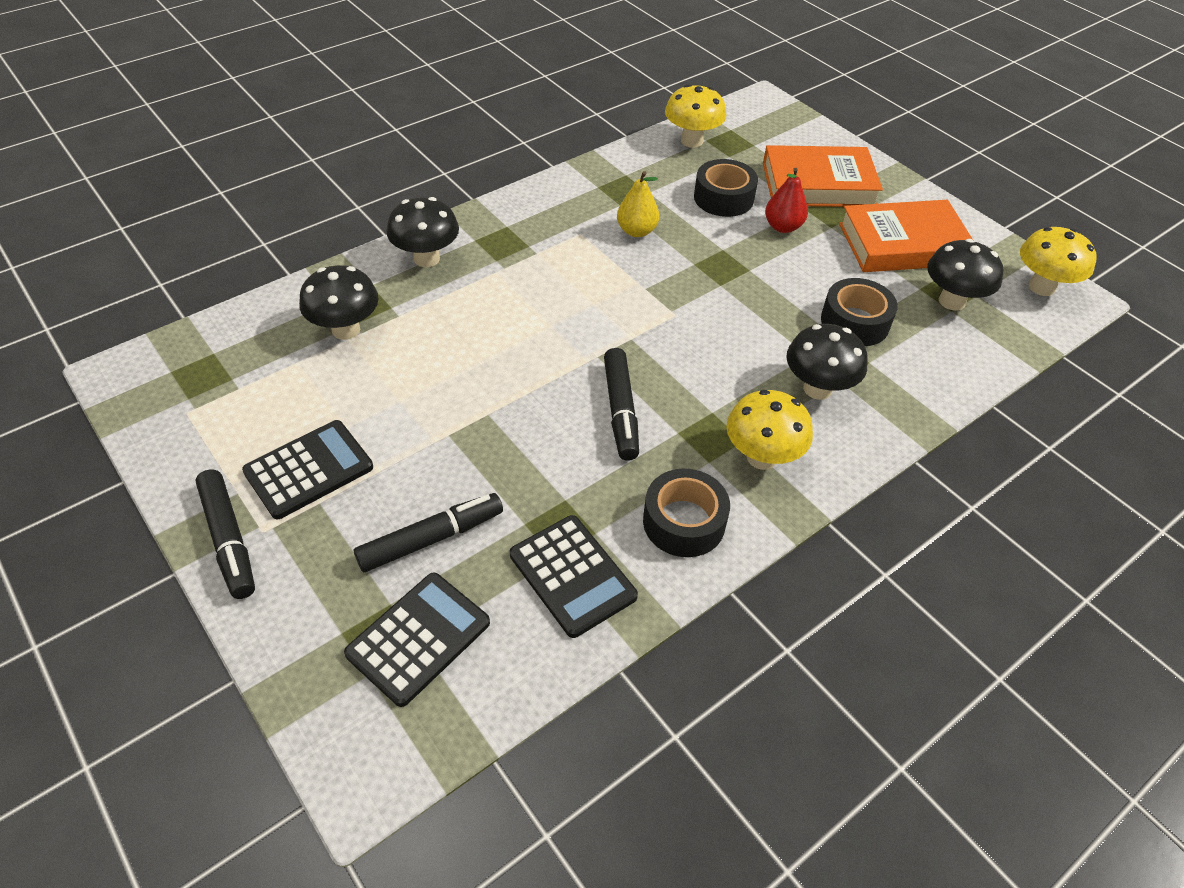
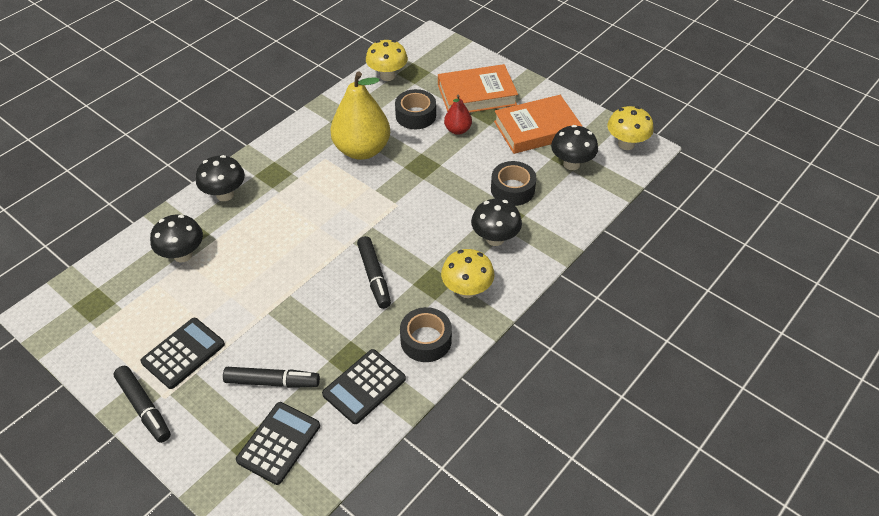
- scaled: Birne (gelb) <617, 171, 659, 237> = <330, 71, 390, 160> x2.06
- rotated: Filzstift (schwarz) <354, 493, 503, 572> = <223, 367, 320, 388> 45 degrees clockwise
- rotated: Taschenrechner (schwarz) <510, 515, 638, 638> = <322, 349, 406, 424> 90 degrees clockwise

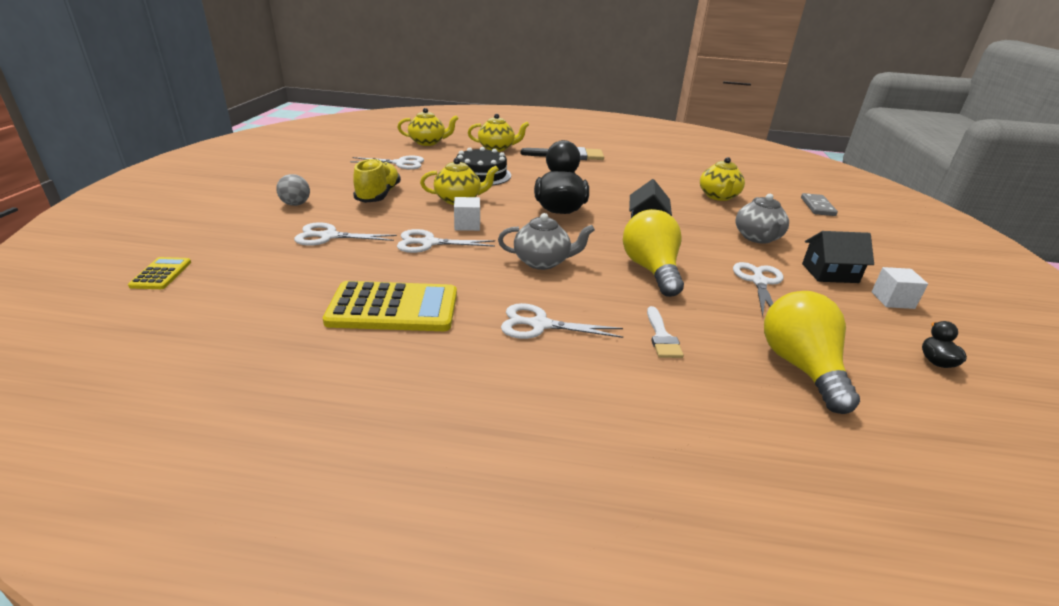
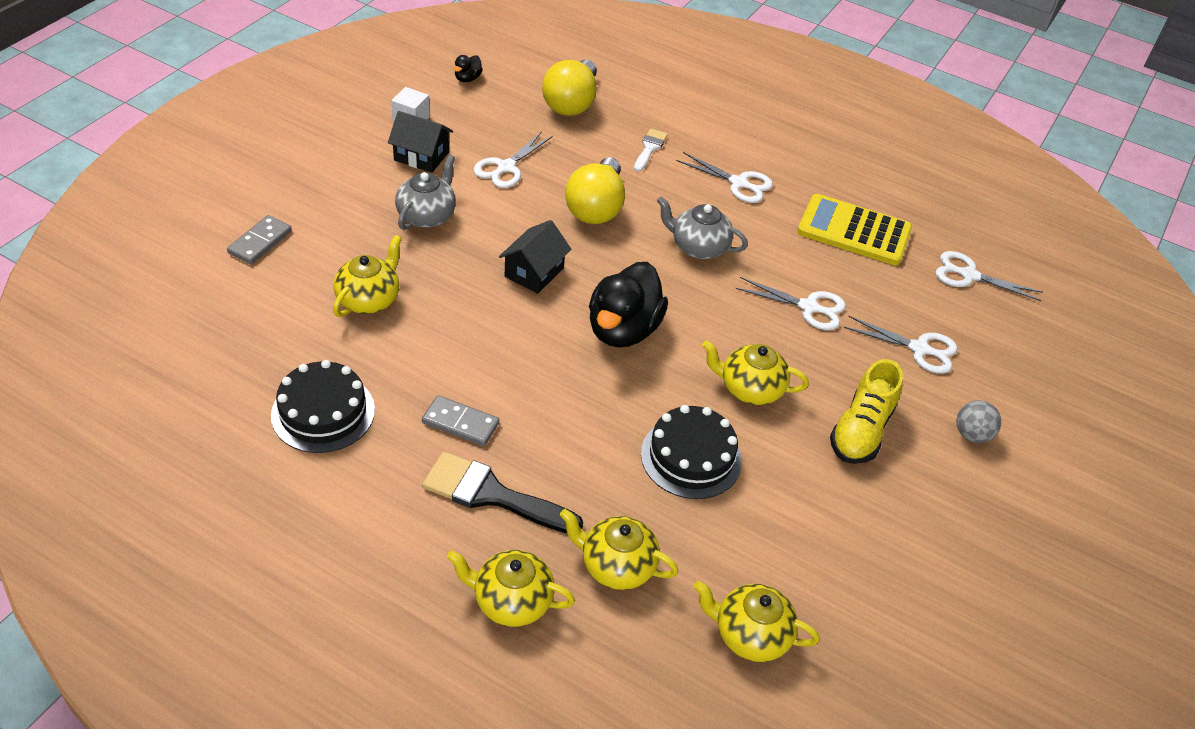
- shifted: Schere (weiß) <350, 156, 424, 169> to <936, 251, 1043, 301>
- gone: Kubus (weiß) <454, 197, 480, 231>
- gone: Taschenrechner (gelb) <128, 257, 191, 289>
- new: Kuchen (schwarz) <271, 360, 375, 453>
- new: Dominostein (grau) <422, 395, 499, 446>
- new: Teekanne (gelb) <447, 550, 575, 627>

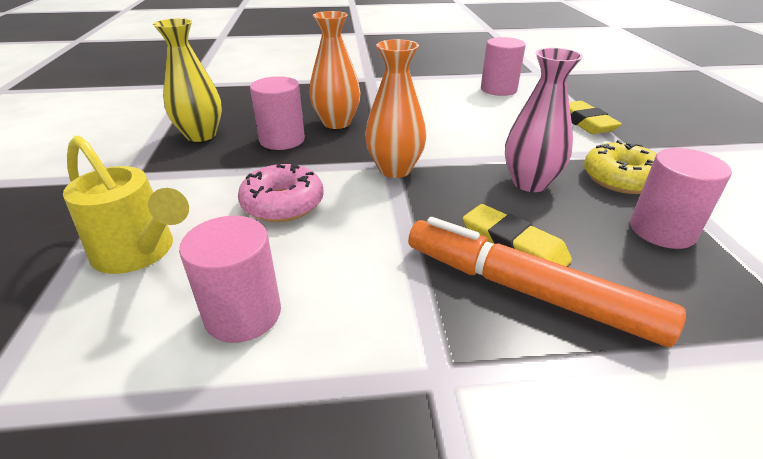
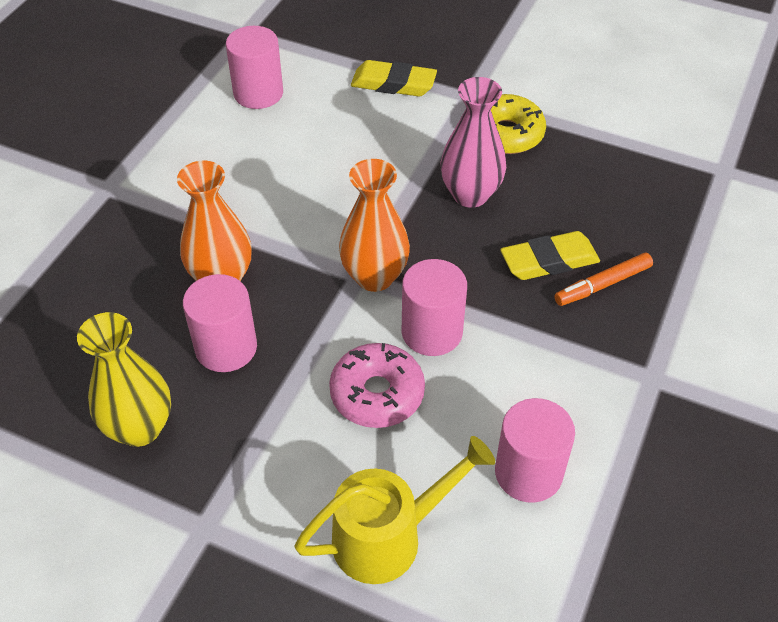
- shifted: Vollzylinder (rosa) <630, 148, 732, 249> to <402, 259, 467, 356>
- scaled: Filzstift (orange) <408, 217, 686, 347> = <554, 253, 653, 306> x0.52

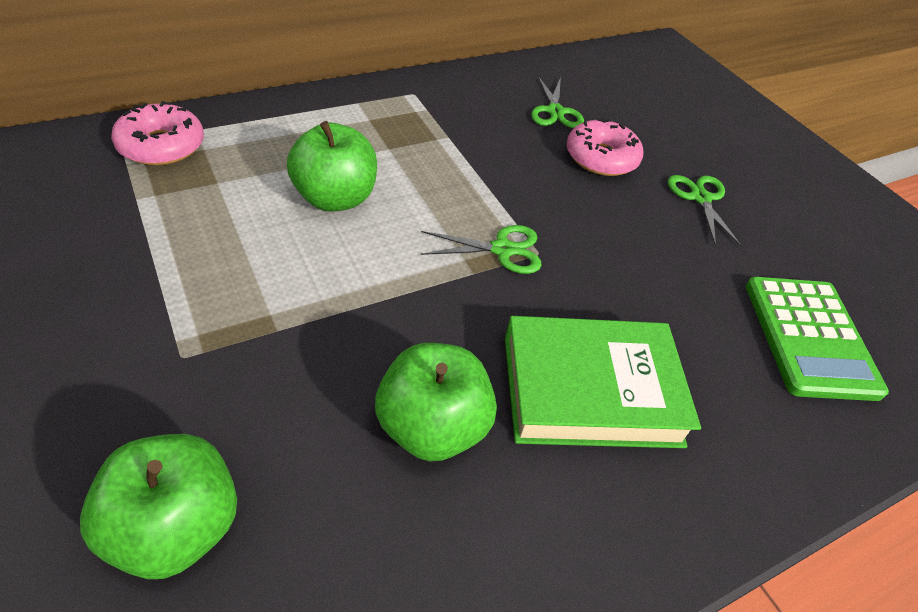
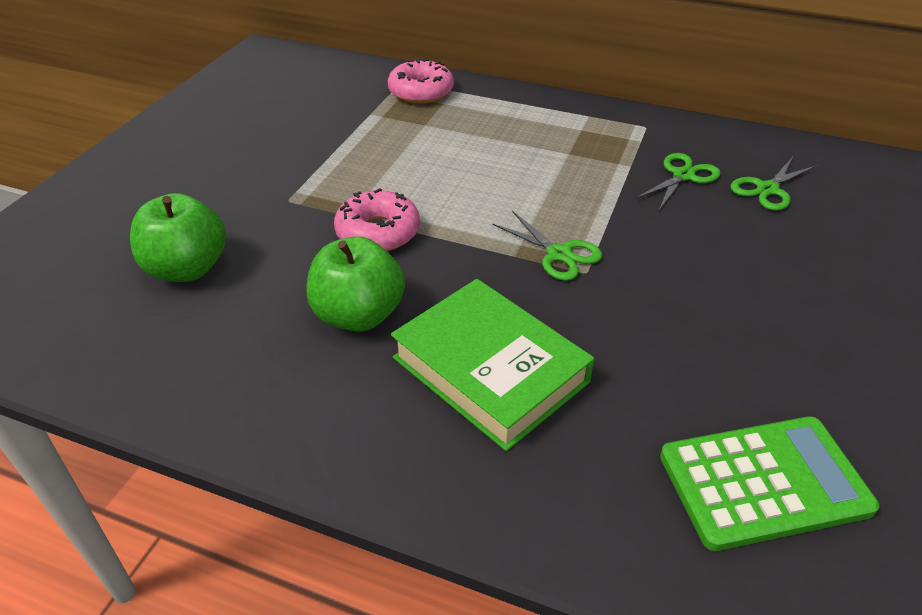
- shifted: Donut (rosa) <567, 118, 643, 176> to <334, 188, 420, 251>
- gone: Apfel (grün) <287, 121, 377, 211>
- shifted: Schere (grün) <668, 175, 742, 247> to <635, 153, 721, 210>
- rotated: Taschenrechner (grün) <746, 277, 889, 401> = <660, 416, 879, 551> 150 degrees counterclockwise

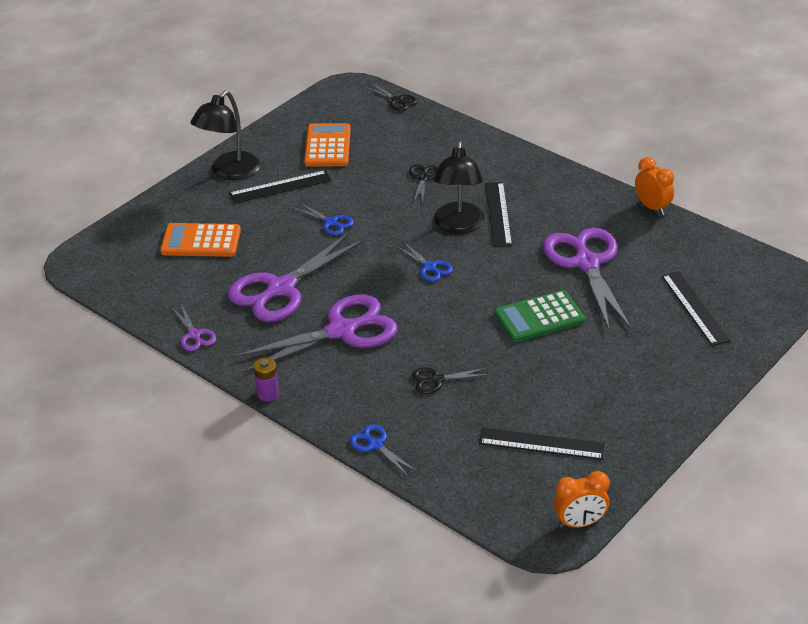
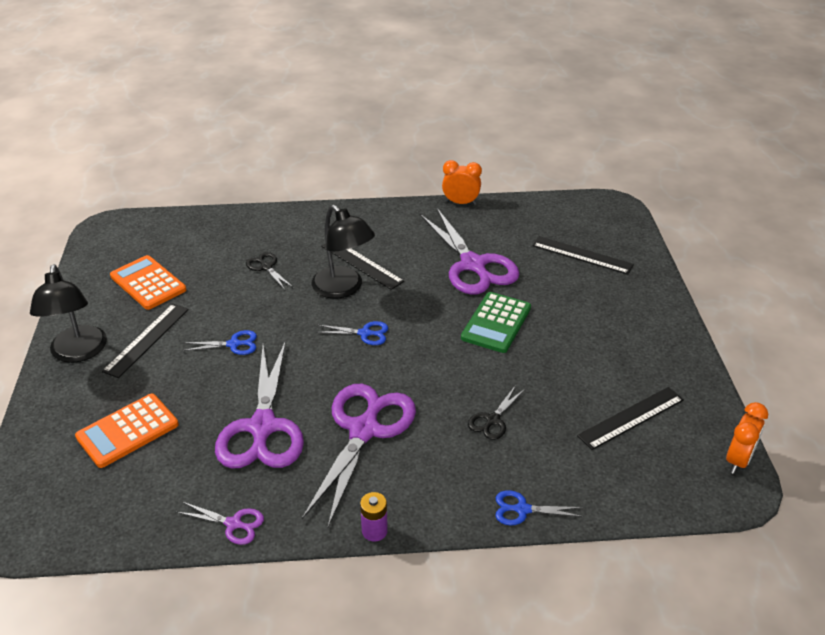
- gone: Schere (schwarz) <365, 83, 418, 111>
- rotated: Schere (lila) <543, 228, 632, 331> = <420, 208, 520, 295> 150 degrees counterclockwise

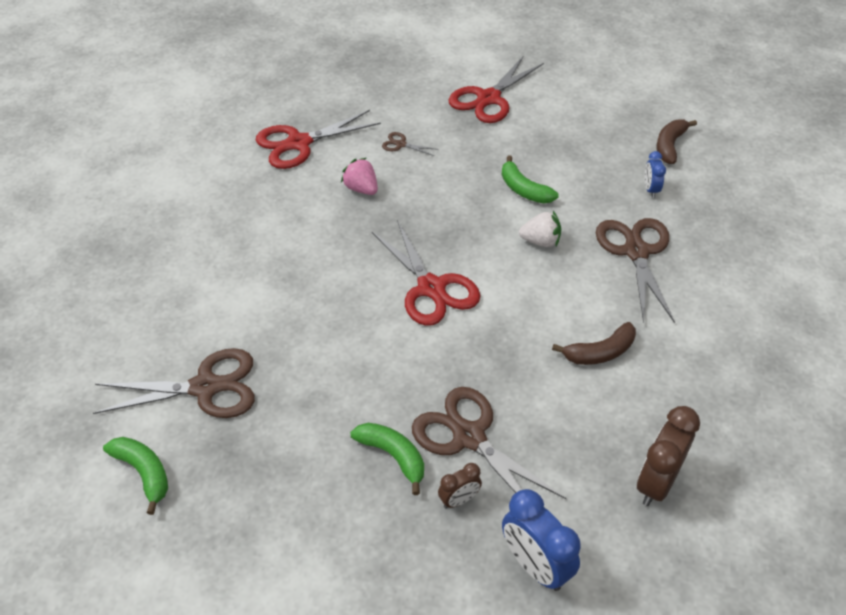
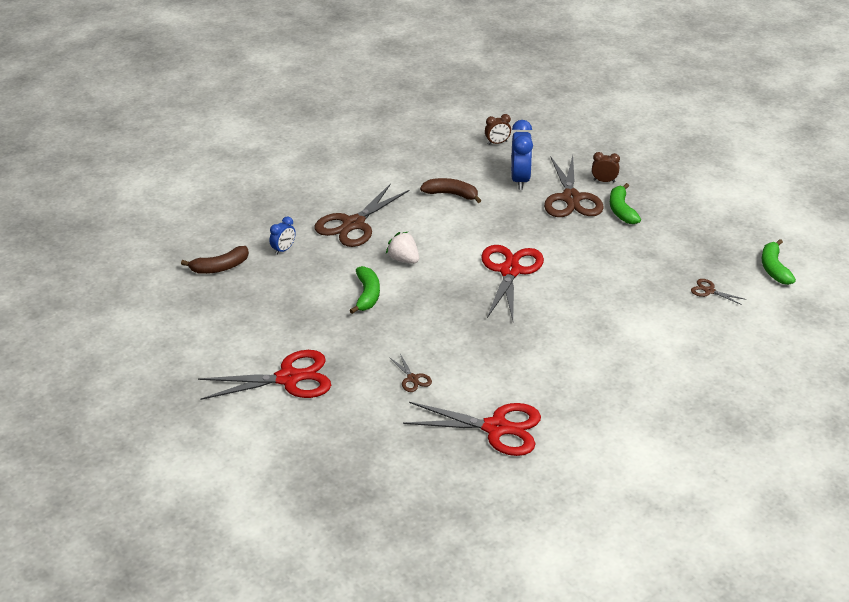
- gone: Erdbeere (rosa) <341, 158, 378, 195>
- scaled: Schere (braun) <93, 348, 255, 418> = <691, 279, 746, 305> x0.44
- scaled: Wecker (braun) <637, 406, 700, 506> = <485, 114, 511, 145> x0.55
- shifted: Wecker (blau) <502, 489, 581, 591> to <511, 120, 533, 190>

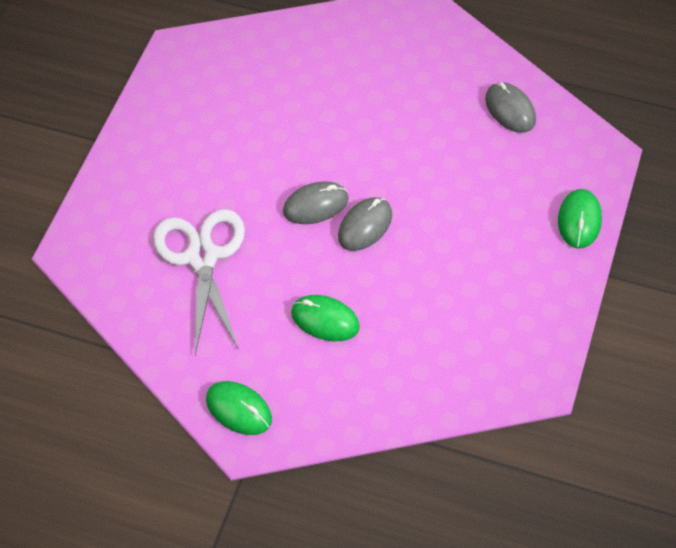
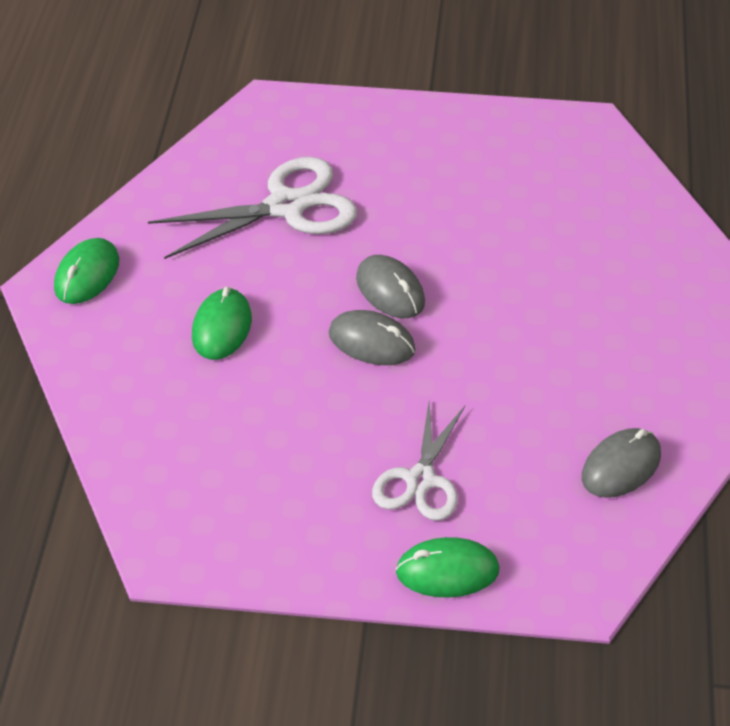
- new: Schere (weiß) <372, 402, 465, 521>

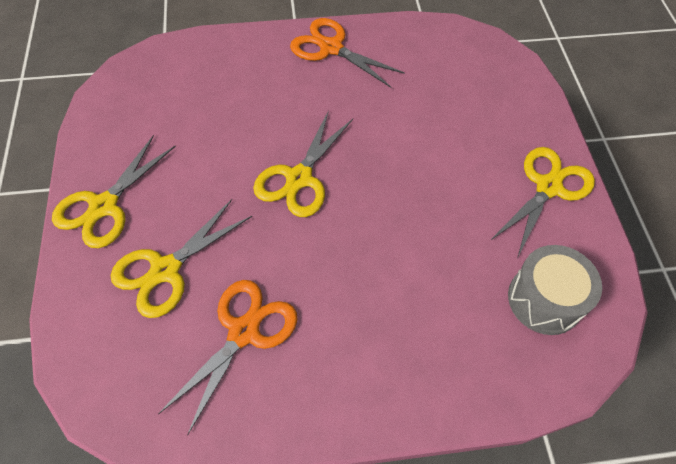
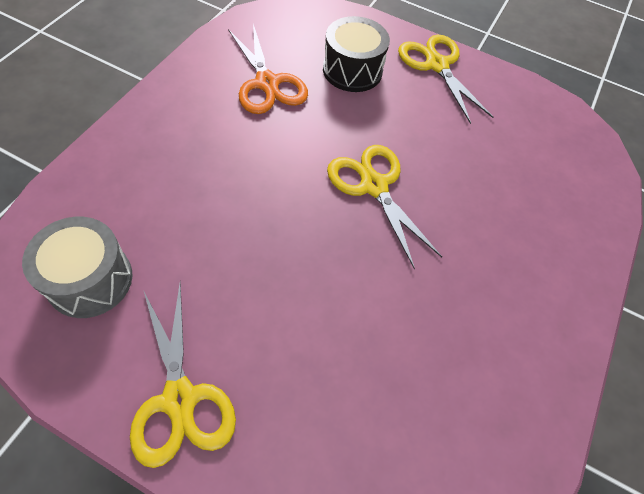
- gone: Schere (orange) <290, 18, 405, 88>
- swapped: Schere (gelb) <111, 199, 252, 318> to Trommel (schwarz) <323, 16, 390, 92>

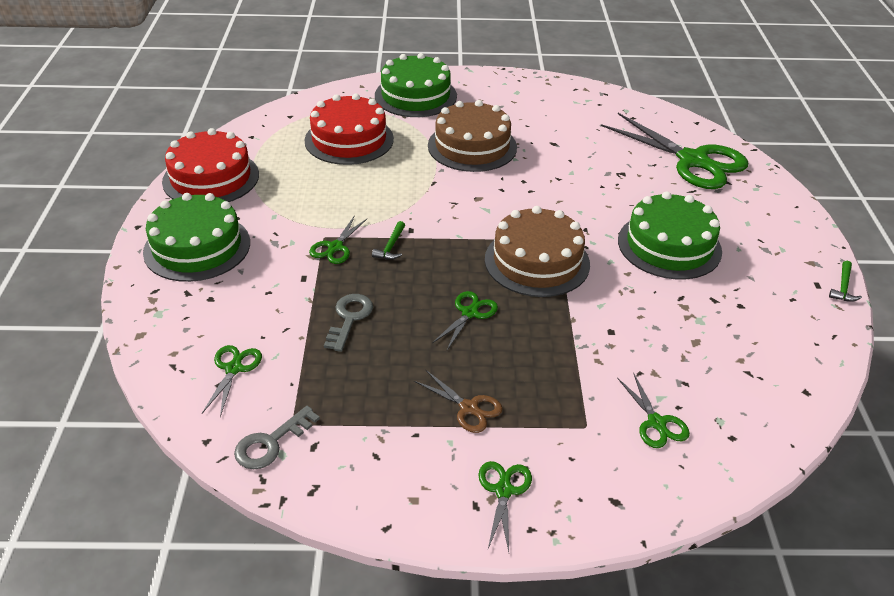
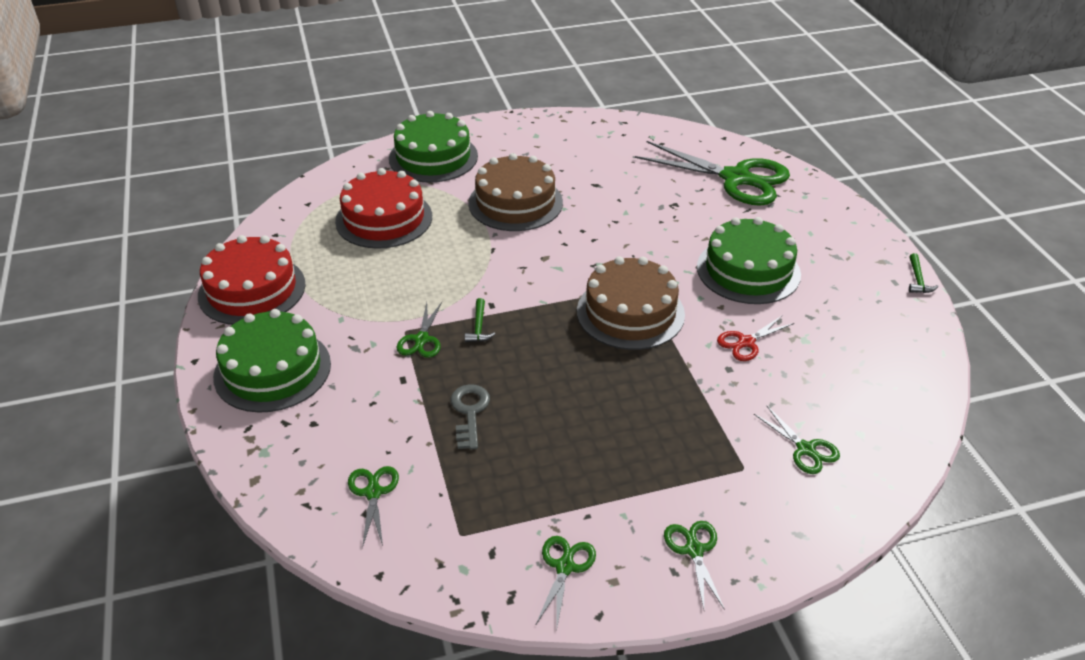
- shifted: Schere (grün) <432, 291, 498, 350> to <536, 536, 596, 626>
- gone: Schere (braun) <414, 370, 503, 433>
- gone: Schlüssel (grau) <234, 406, 320, 469>
- new: Schere (rot) <717, 316, 794, 361>

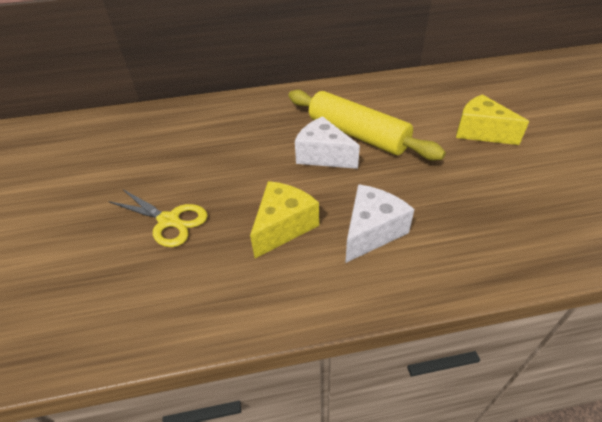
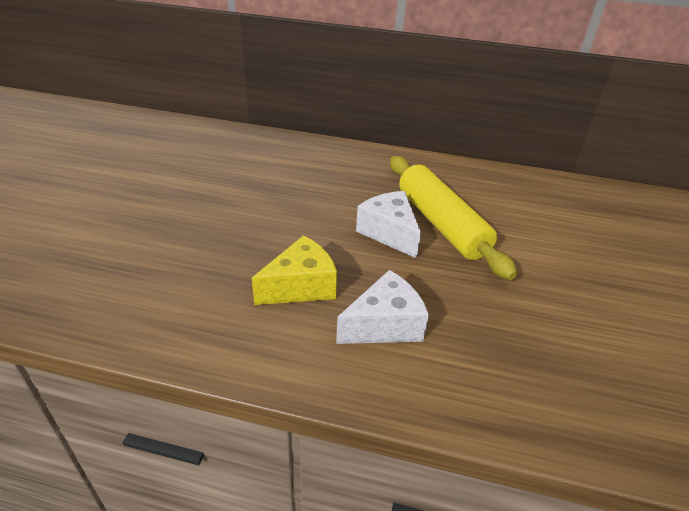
- gone: Käse (gelb) <456, 94, 529, 145>
- gone: Schere (gelb) <108, 190, 208, 247>

